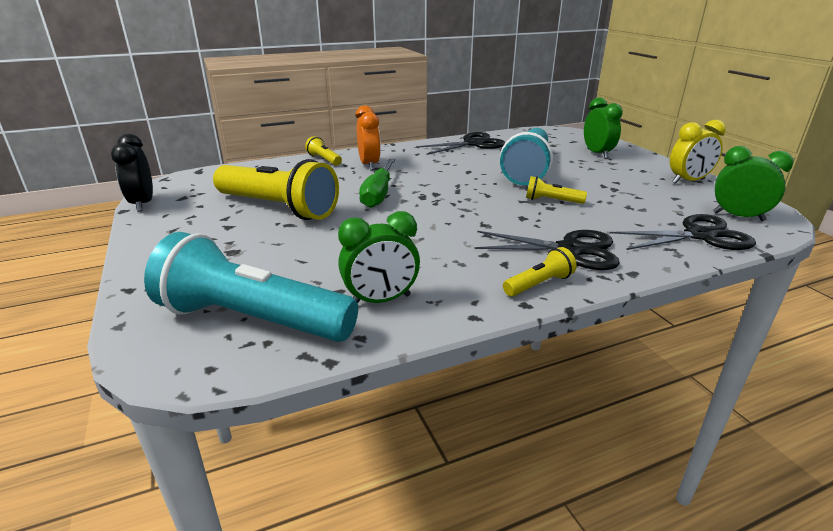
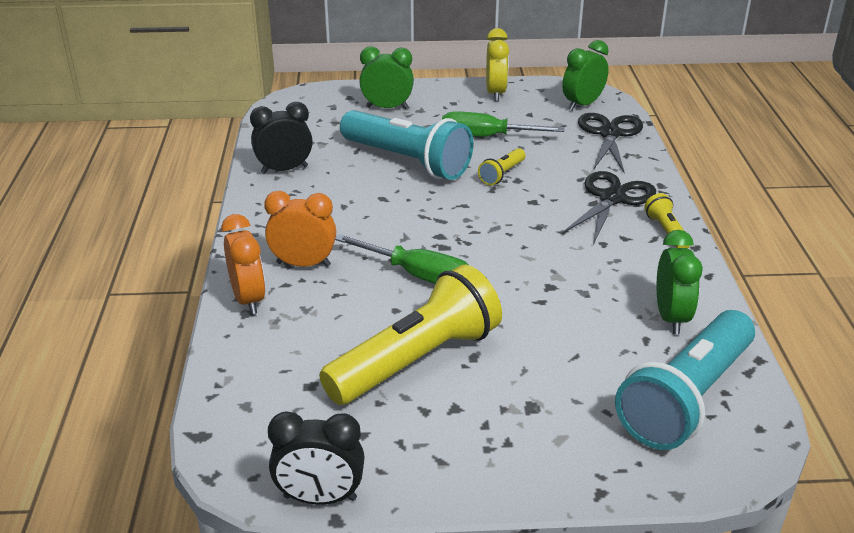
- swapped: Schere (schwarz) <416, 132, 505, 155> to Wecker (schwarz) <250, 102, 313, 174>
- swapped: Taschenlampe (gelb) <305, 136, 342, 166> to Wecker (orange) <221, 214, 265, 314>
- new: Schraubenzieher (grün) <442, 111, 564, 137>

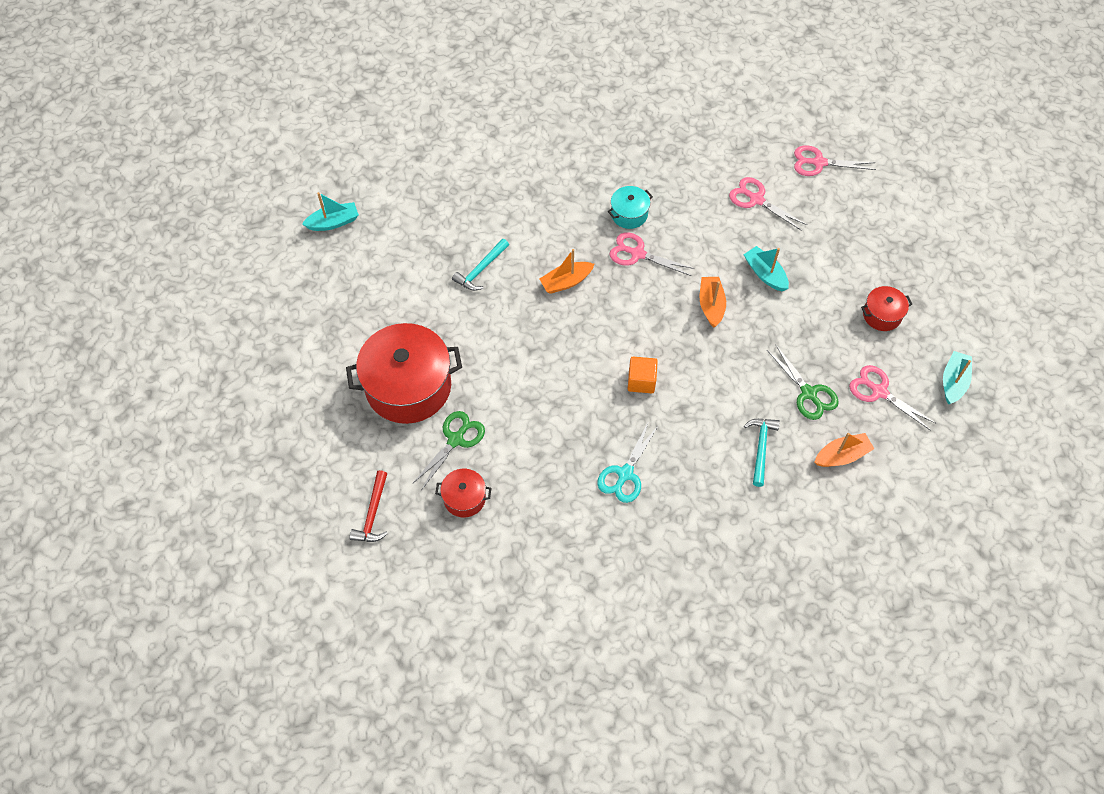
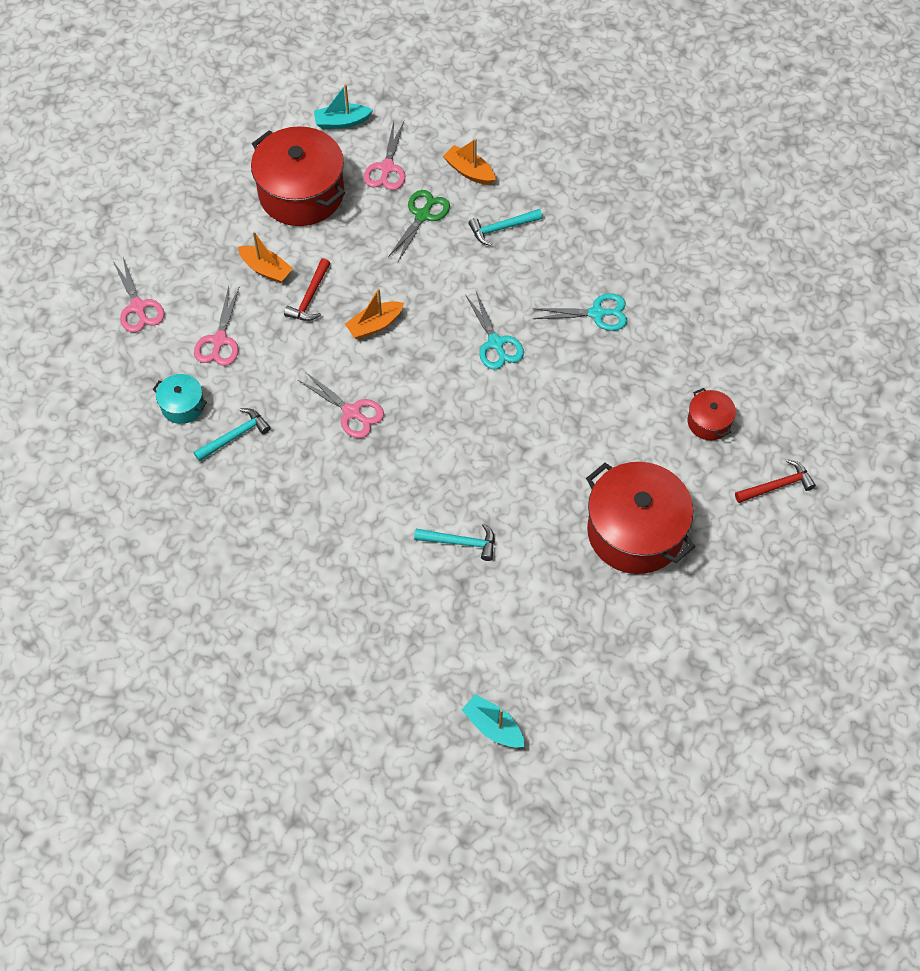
- shifted: Kochtopf (türkis) <608, 186, 653, 229> to <153, 374, 207, 424>
- rotated: Schere (rosa) <610, 232, 695, 276> = <298, 372, 384, 438> 45 degrees counterclockwise
- swapped: Boot (türkis) <743, 246, 789, 291> to Hammer (rot) <284, 258, 330, 321>
- shifted: Boot (orange) <539, 249, 594, 294> to <238, 231, 293, 283>
- scaled: Kochtopf (rot) <861, 286, 912, 331> = <251, 126, 345, 226> x2.13
- swapped: Kubus (orange) <628, 357, 658, 393> to Schere (türkis) <465, 292, 524, 369>
- gone: Schere (grün) <412, 411, 485, 489>
- new: Hammer (türkis) <193, 408, 271, 462>

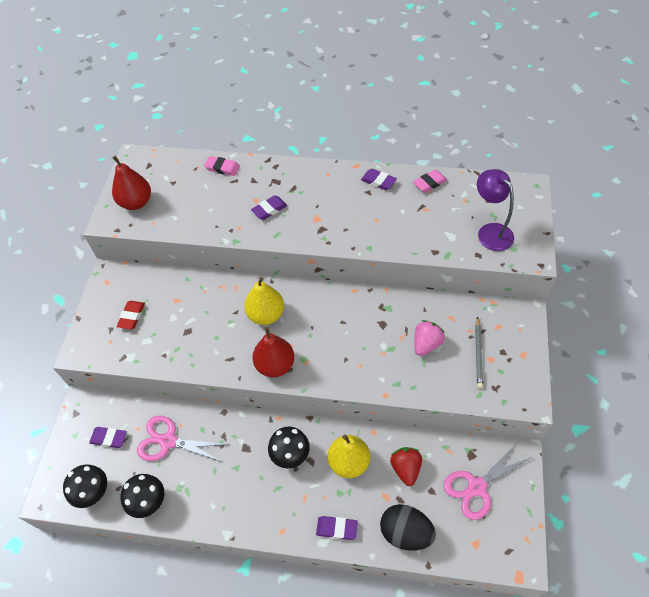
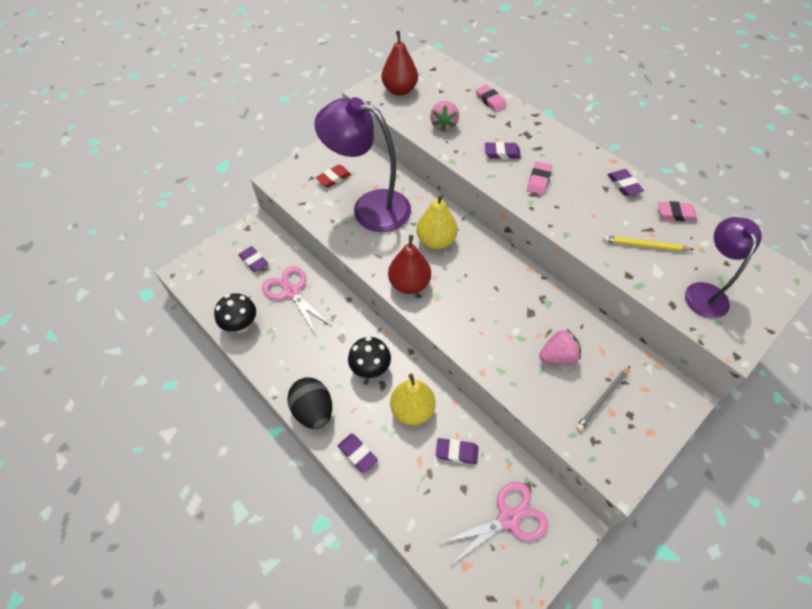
- rotated: Schere (rosa) <443, 442, 531, 520> = <440, 482, 548, 567> 150 degrees clockwise
- swapped: Erdbeere (rot) <390, 447, 422, 486> to Radiergummi (lila) <436, 438, 479, 464>
- gone: Pilz (schwarz) <63, 464, 107, 508>
- shifted: Ei (schwarz) <380, 504, 436, 551> to <287, 378, 332, 429>
- new: Lampe (lila) <314, 97, 411, 232>
- new: Erdbeere (rosa) <430, 101, 459, 132>
- new: Radiergummi (rosa) <527, 161, 552, 195>
- new: Bleistift (gelb) <603, 236, 694, 251>

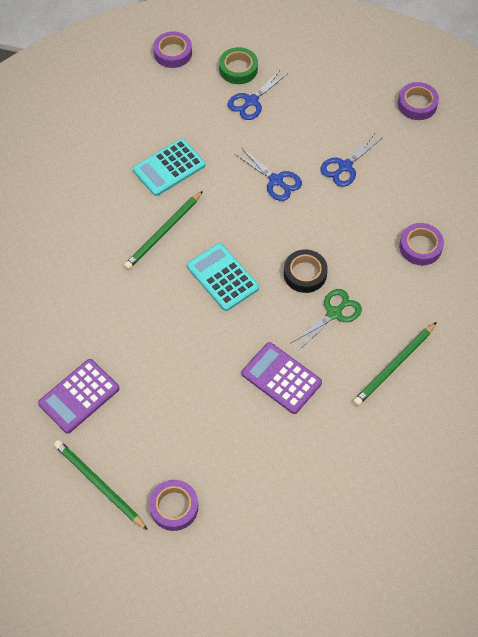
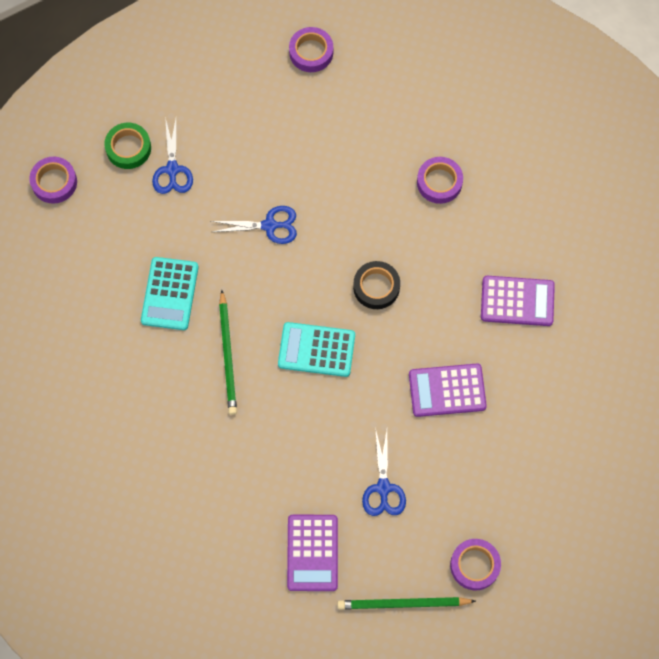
- shifted: Schere (blau) <320, 133, 382, 187> to <362, 427, 406, 516>
- gone: Schere (grün) <290, 289, 362, 351>
- swapped: Bleistift (grün) <353, 322, 437, 406> to Taschenrechner (lila) <481, 276, 555, 326>

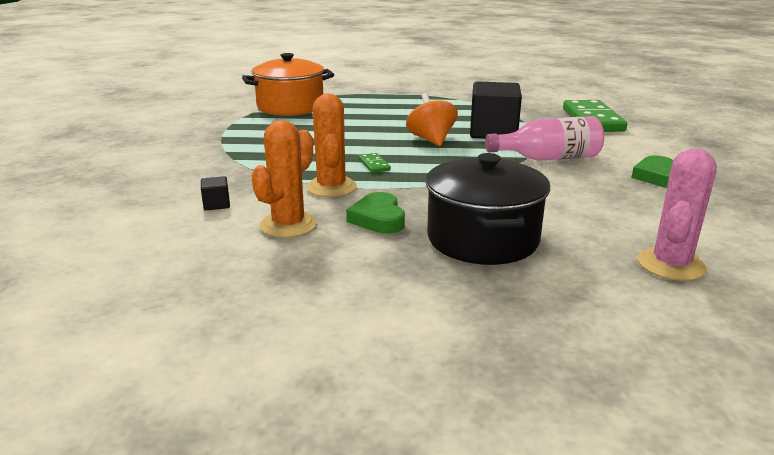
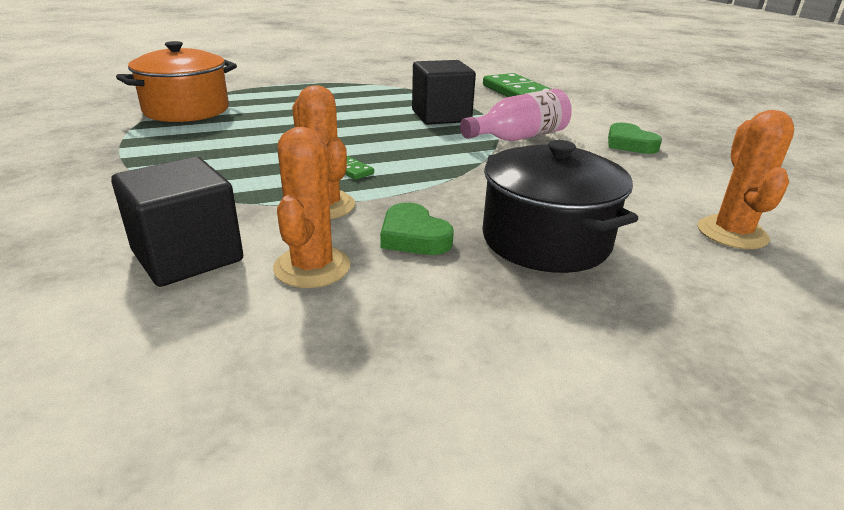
- gone: Kreisel (orange) <406, 93, 458, 146>
- repainted: Kaktus (rosa) <637, 148, 717, 281> to Kaktus (orange) <697, 110, 794, 249>
- scaled: Kubus (schwarz) <201, 176, 230, 211> = <111, 157, 243, 287> x2.42

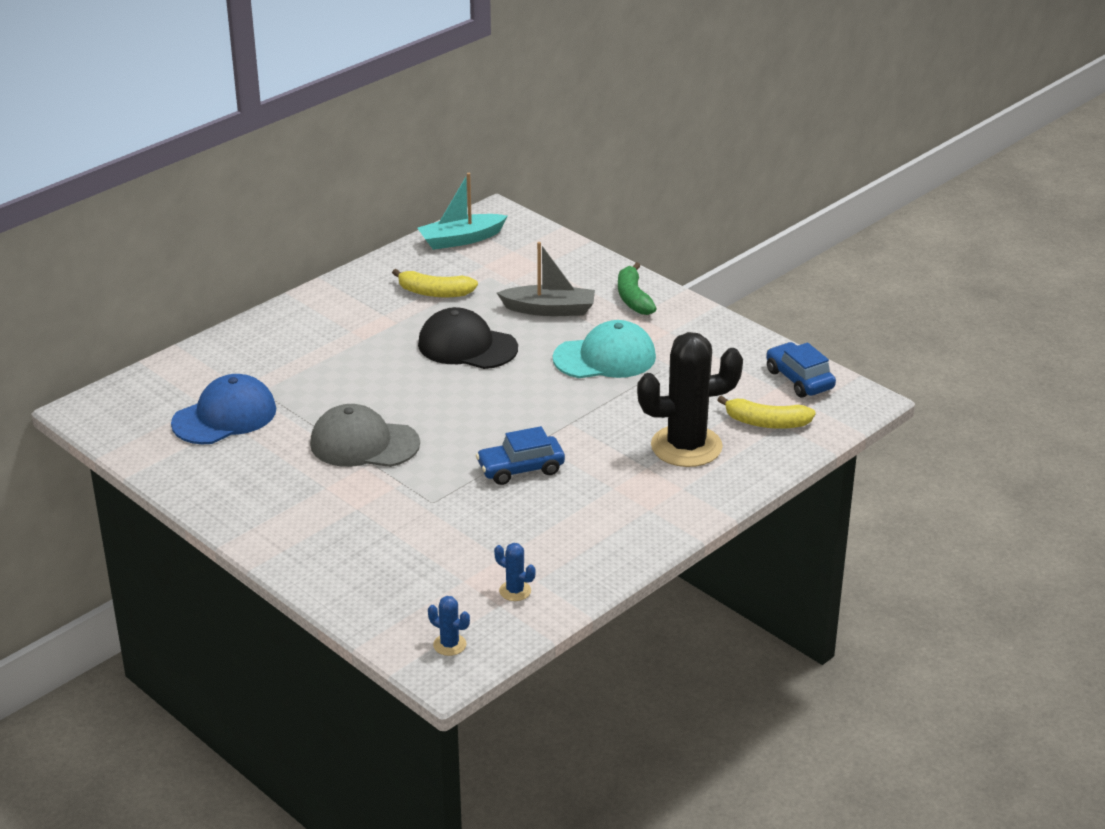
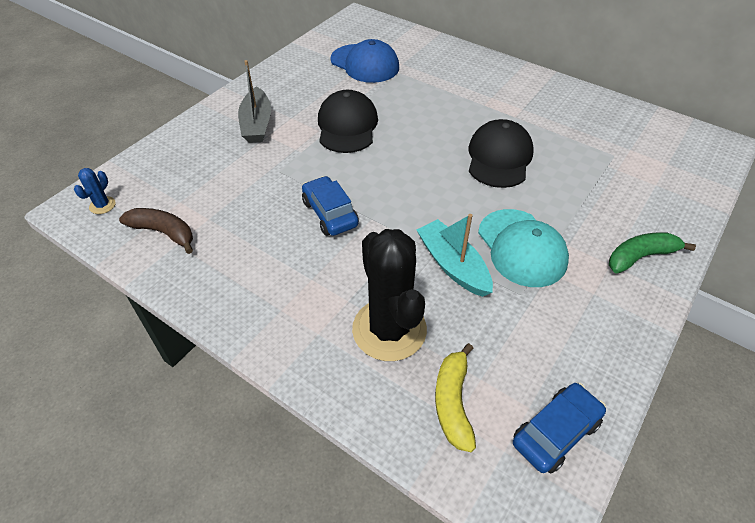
- shifted: Boot (türkis) <417, 173, 507, 250> to <417, 214, 493, 297>
- shifted: Boot (grau) <497, 242, 595, 316> to <238, 60, 271, 143>
- gone: Banane (gelb) <392, 269, 478, 297>
- repainted: Kappe (grau) <310, 404, 420, 467> to Kappe (schwarz) <318, 90, 378, 153>
- swapped: Kaktus (blau) <494, 543, 536, 601> to Banane (braun) <119, 208, 193, 254>

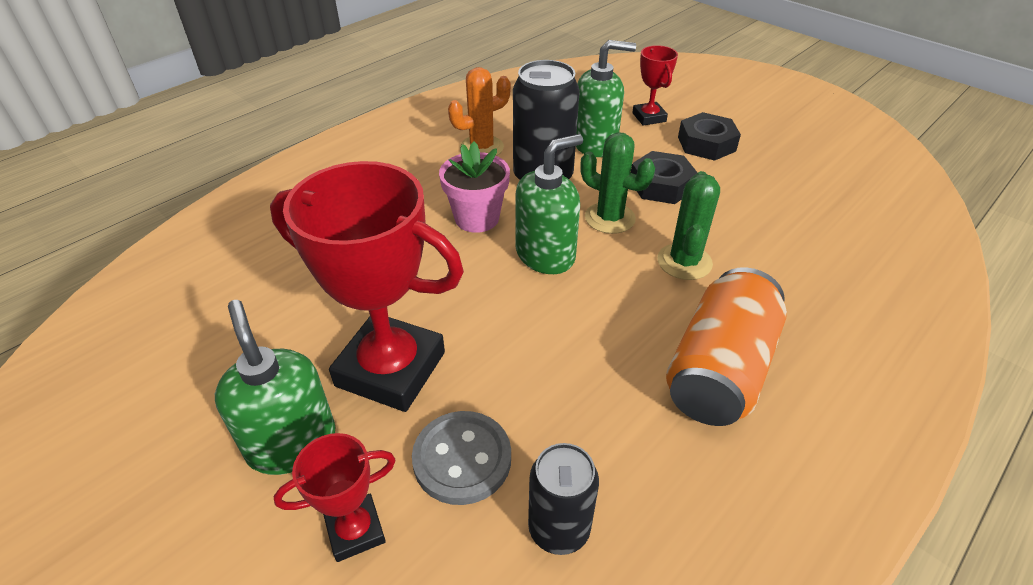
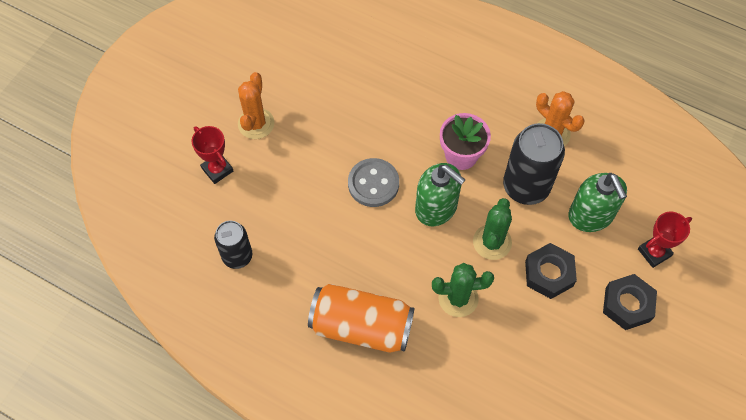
- gone: Pokal (rot) <270, 161, 464, 412>
- swapped: Seifenspender (grün) <215, 300, 336, 475> to Kaktus (orange) <238, 72, 274, 139>
- shifted: Knopf (grau) <412, 411, 511, 505> to <348, 158, 399, 207>

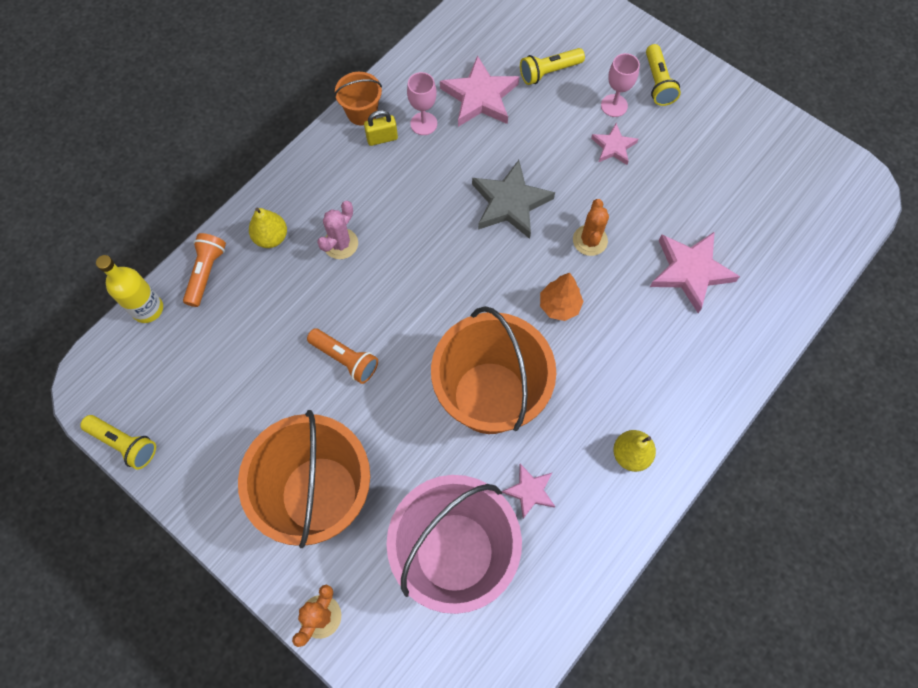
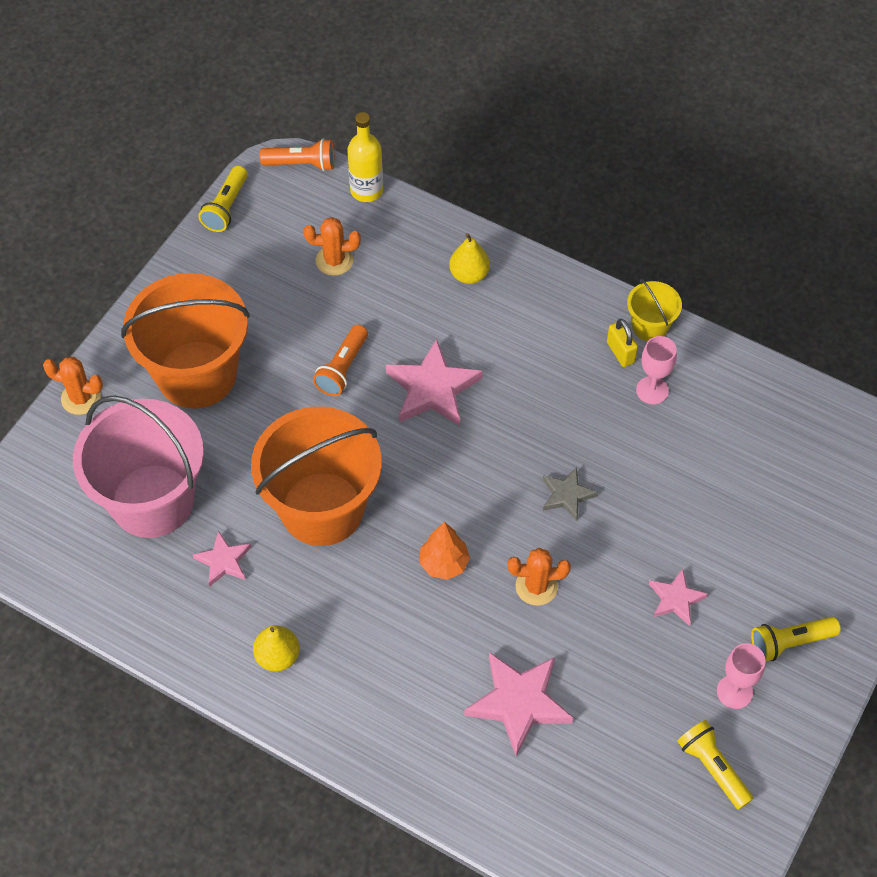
- shifted: Taschenlampe (gelb) <520, 48, 585, 85> to <677, 720, 753, 809>
- shifted: Kelch (rosa) <601, 53, 640, 117> to <717, 643, 766, 709>
- shifted: Stern (rosa) <440, 55, 519, 127> to <386, 339, 483, 426>
- repainted: Eimer (orange) <334, 72, 382, 126> to Eimer (gelb) <627, 279, 682, 341>
- scaled: Stern (grau) <472, 160, 555, 239> = <543, 467, 598, 521> x0.57
- gone: Kaktus (rosa) <317, 201, 358, 259>
- shifted: Taschenlampe (orange) <183, 233, 226, 307> to <260, 139, 334, 171>
- new: Kaktus (orange) <303, 217, 361, 276>

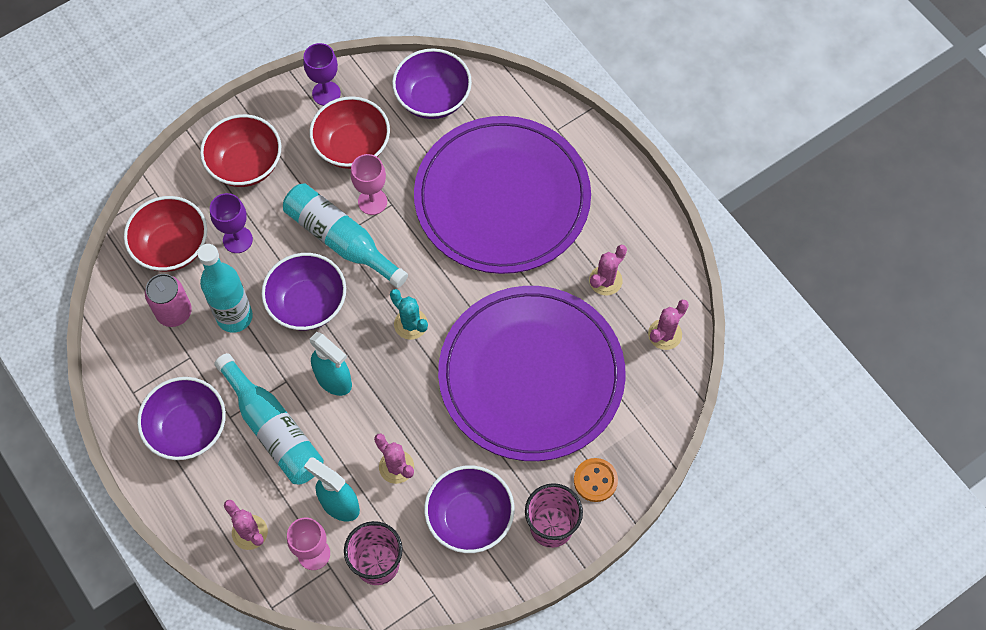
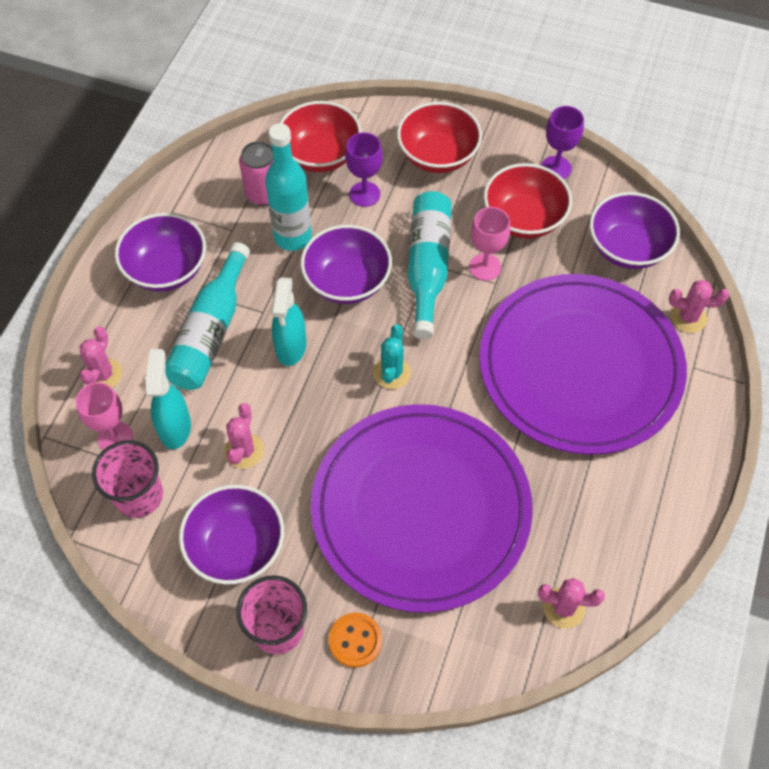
- shifted: Kaktus (rosa) <589, 245, 627, 296> to <669, 280, 729, 333>

